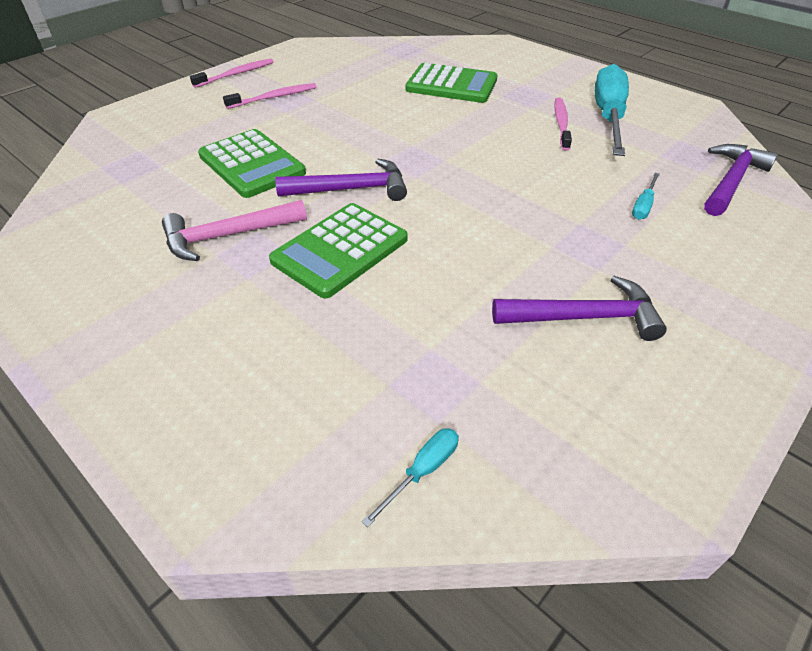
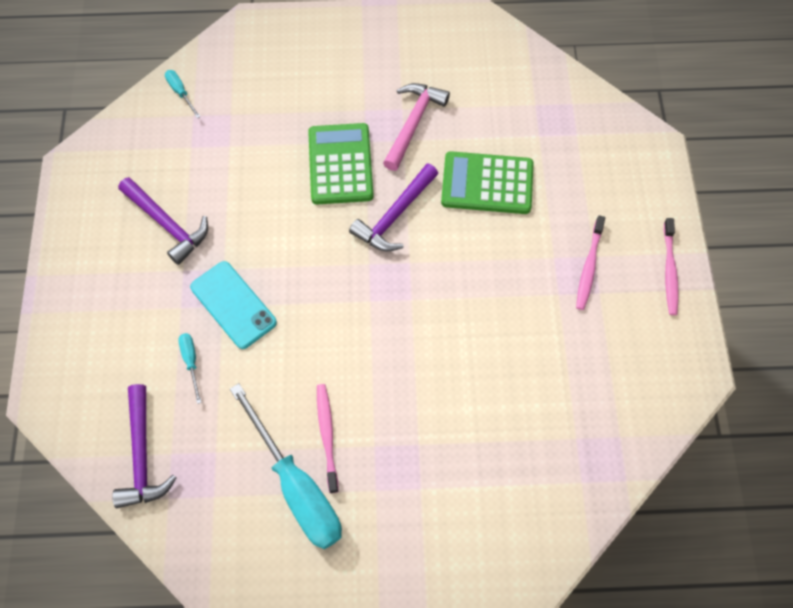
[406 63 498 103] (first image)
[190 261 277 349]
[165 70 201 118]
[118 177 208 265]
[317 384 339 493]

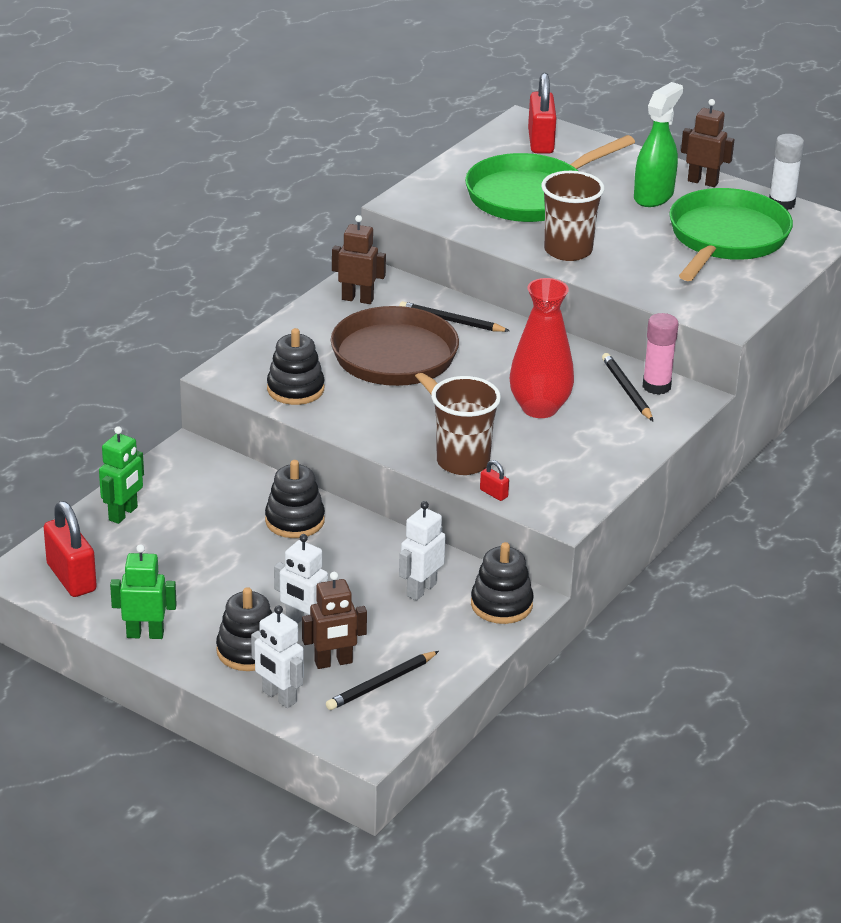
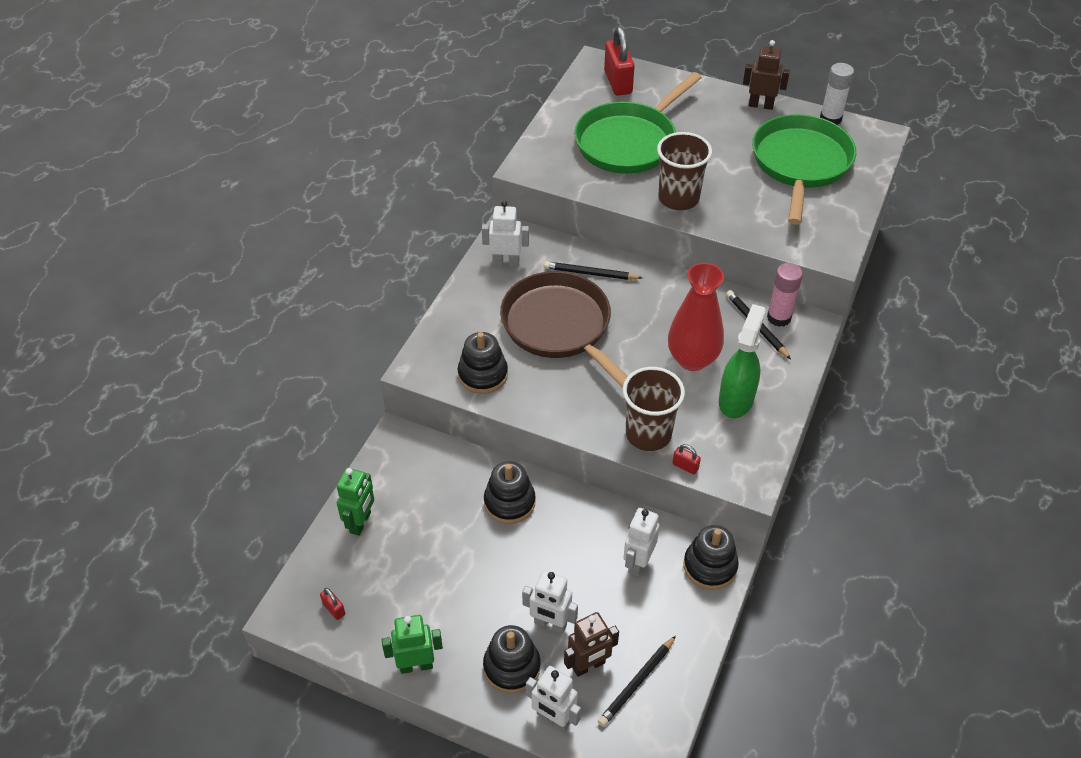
[719 304 766 418]
[482 201 529 266]
[320 588 345 620]

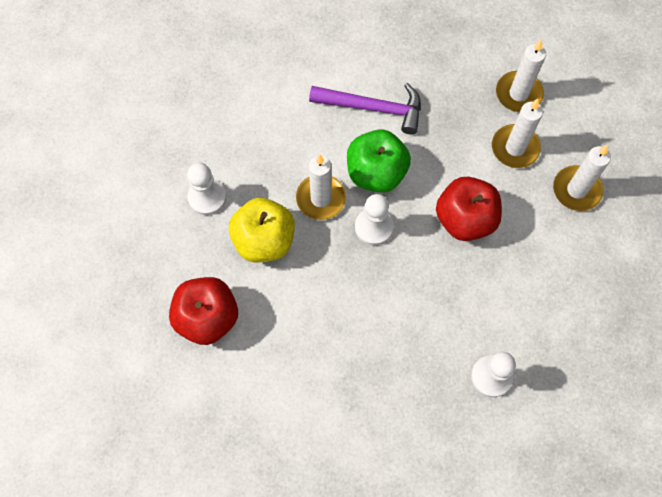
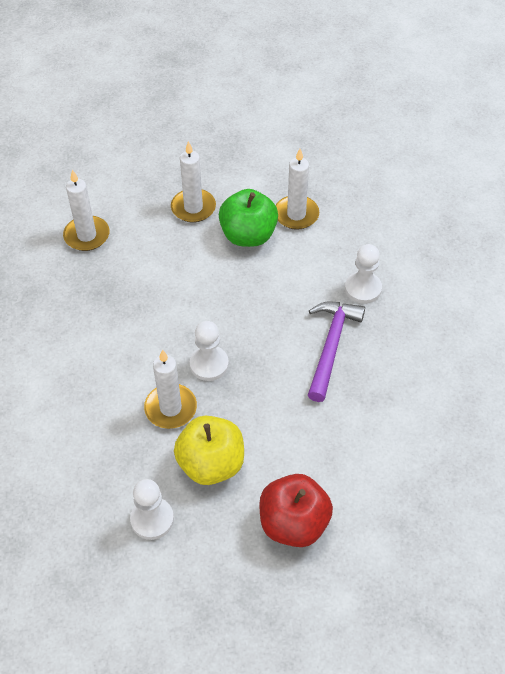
[436 177 502 241] (first image)
[308 301 365 402]
[219 189 278 247]
[275 149 319 230]

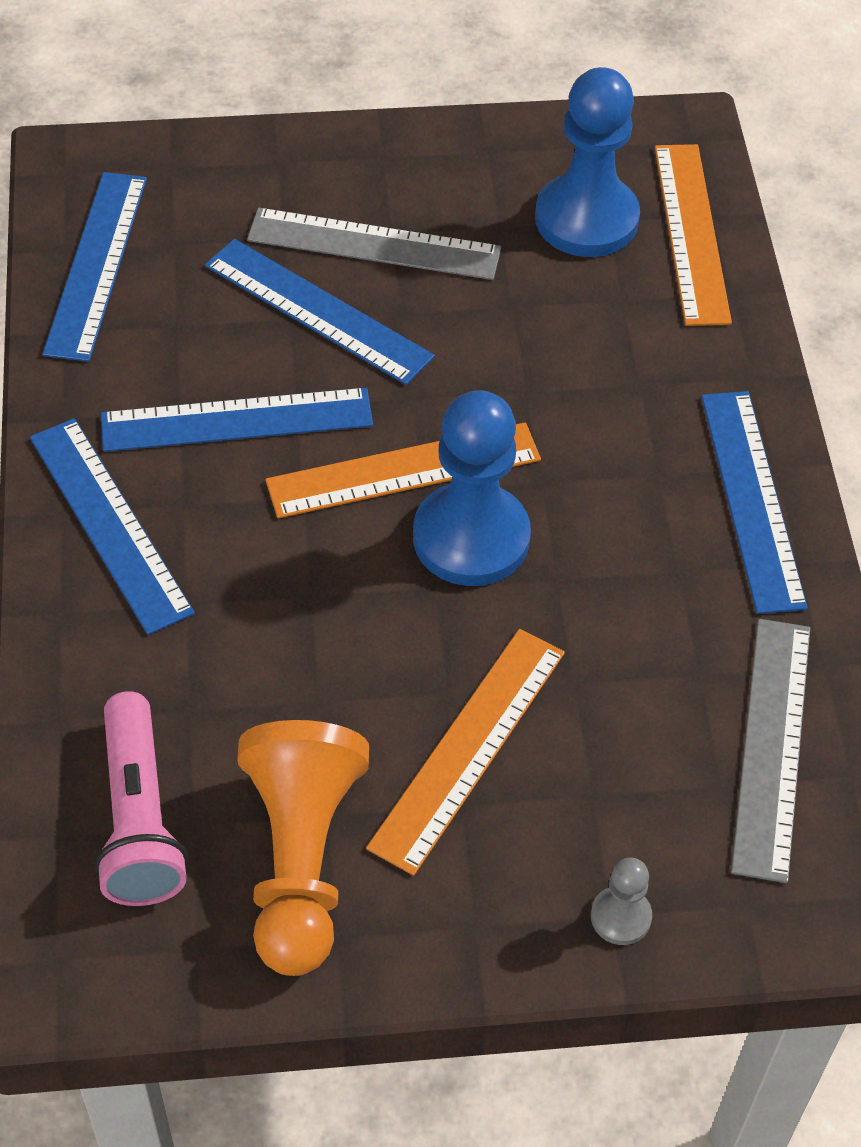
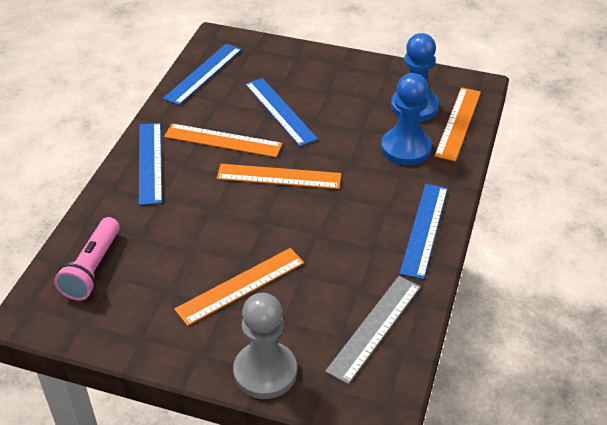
[237 720 369 976] (first image)
[247 208 501 280] (first image)
[381 73 432 165]
[164 124 282 157]
[233 293 297 399]

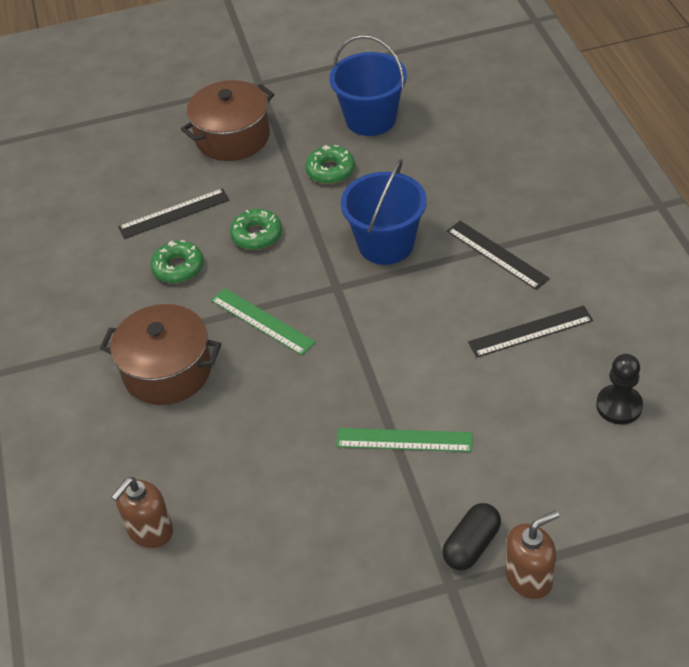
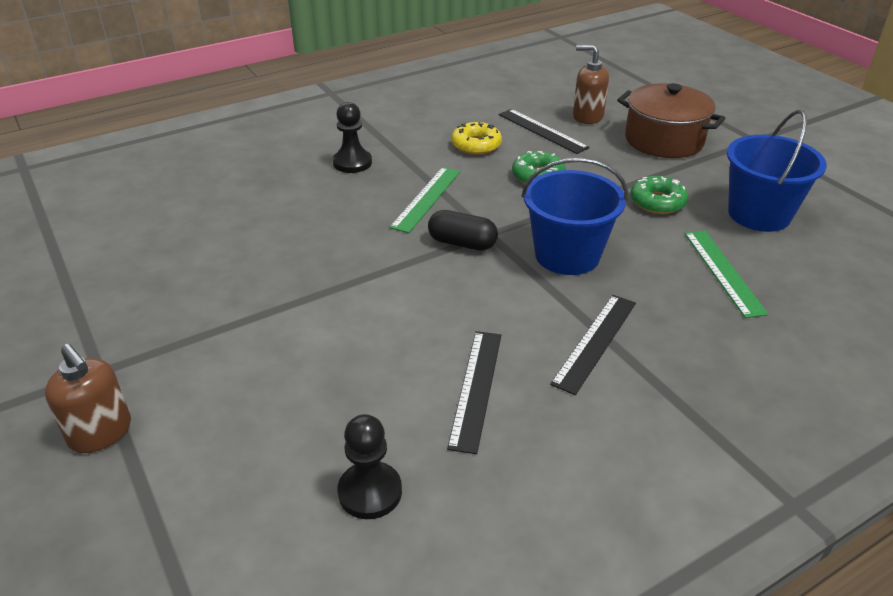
[573 45 609 124]
[684 231 769 318]
[428 210 498 251]
[333 102 372 173]
[451 122 502 155]
[447 331 501 454]

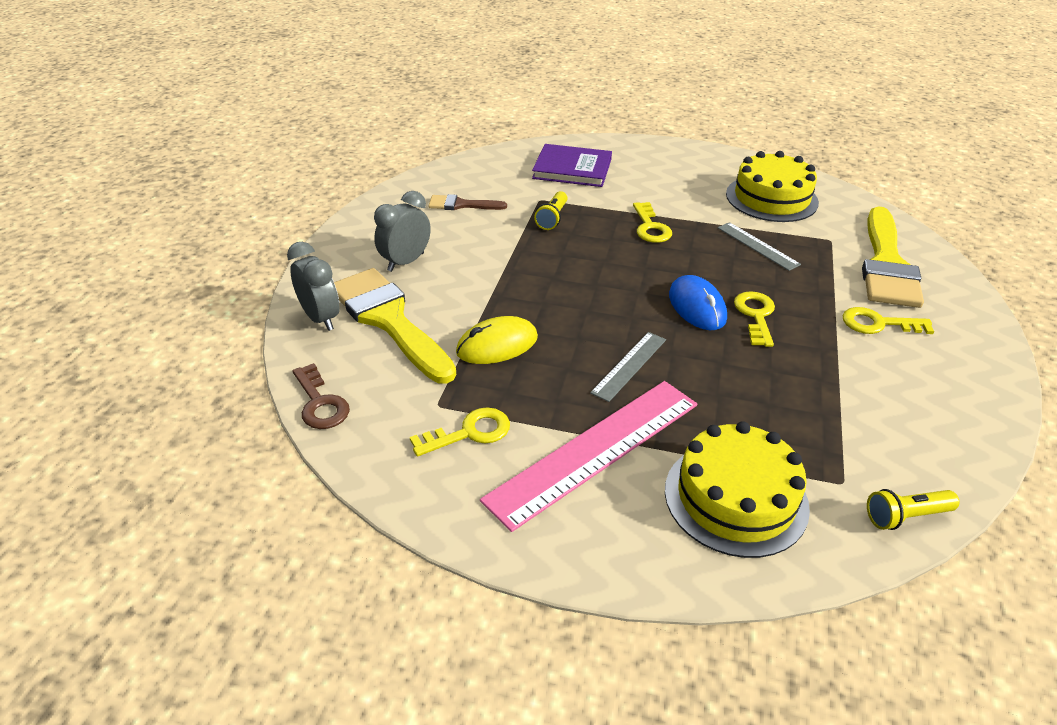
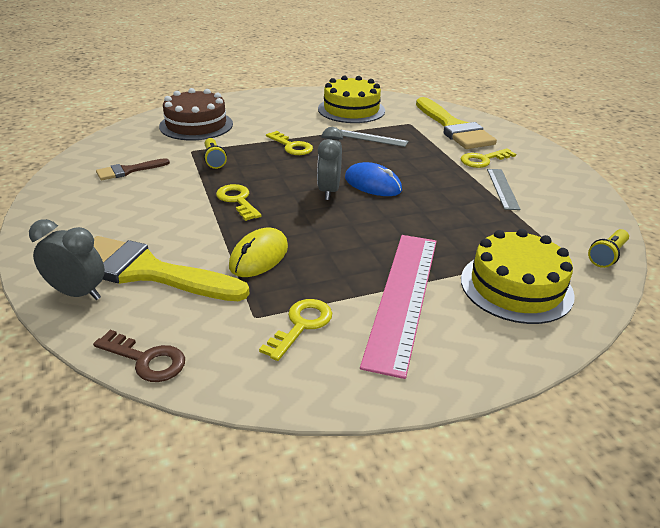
[317 127 343 200]
[487 169 521 210]
[216 184 262 221]
[159 88 233 140]

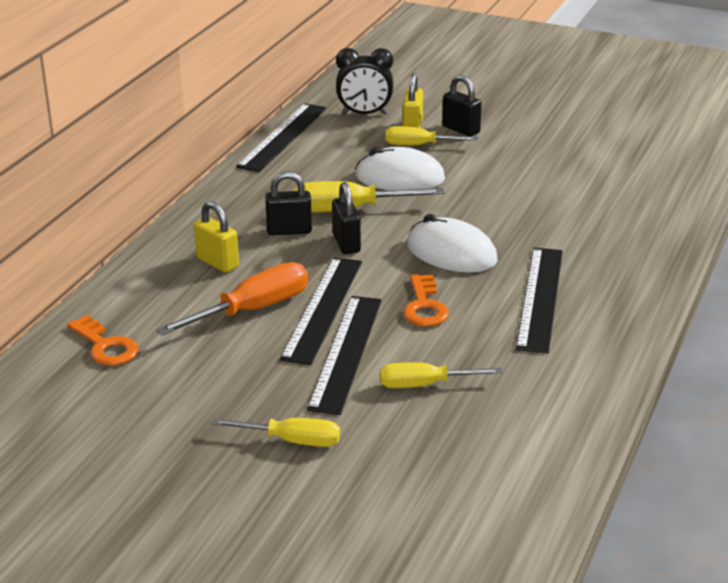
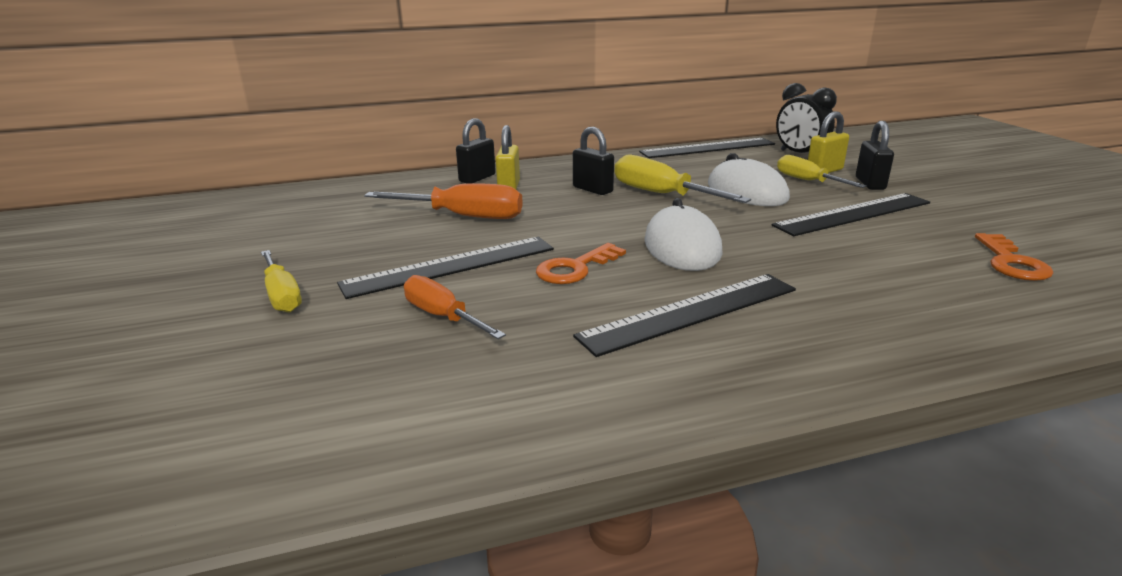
[975 233 1053 281]
[772 193 930 236]
[456 118 496 184]
[404 275 506 339]

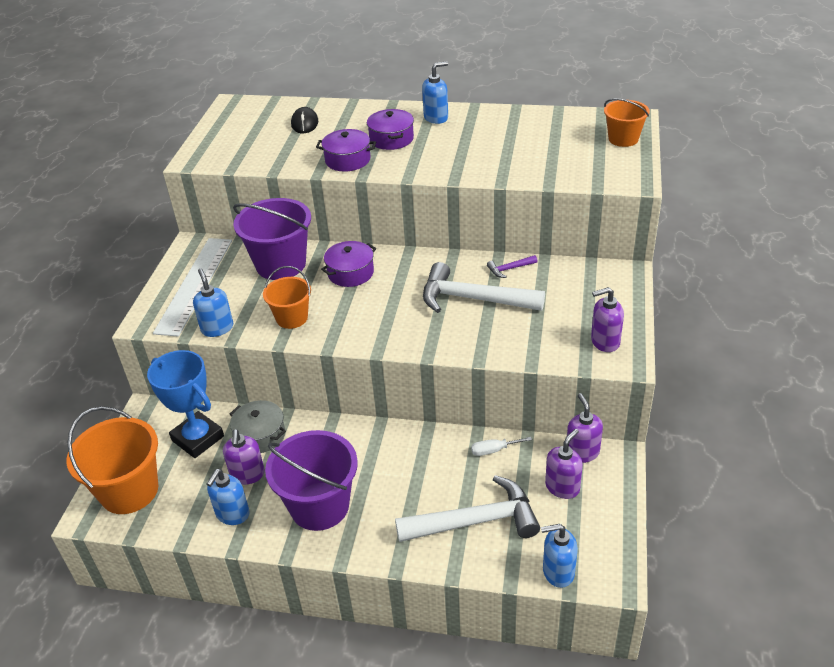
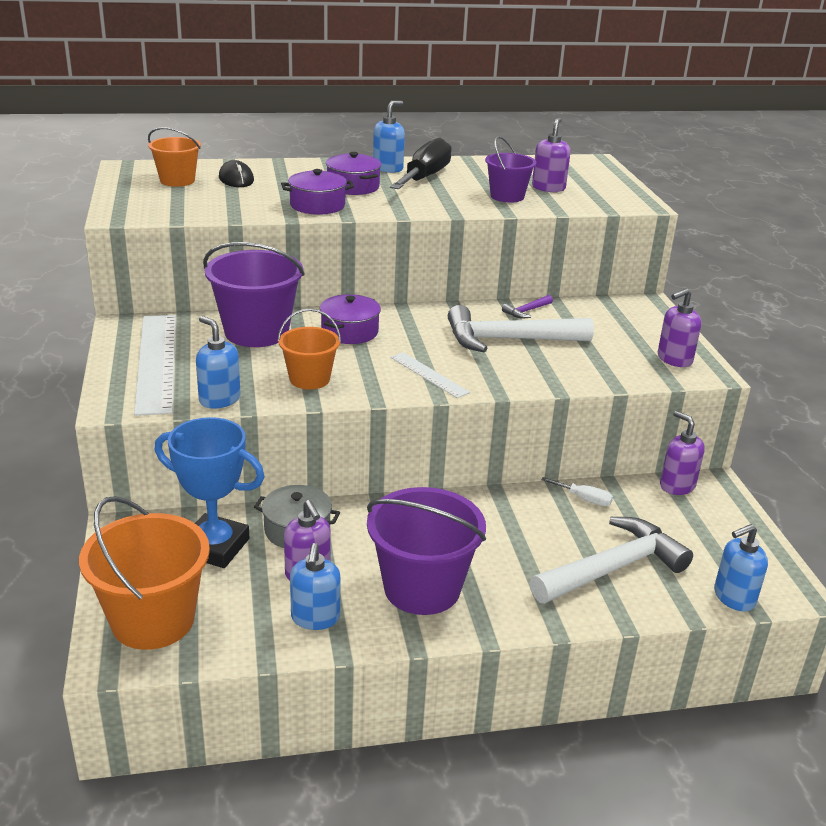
[390 138 452 189]
[390 352 470 398]
[485 136 537 203]
[532 117 570 192]
[148 127 201 187]
[541 477 613 506]

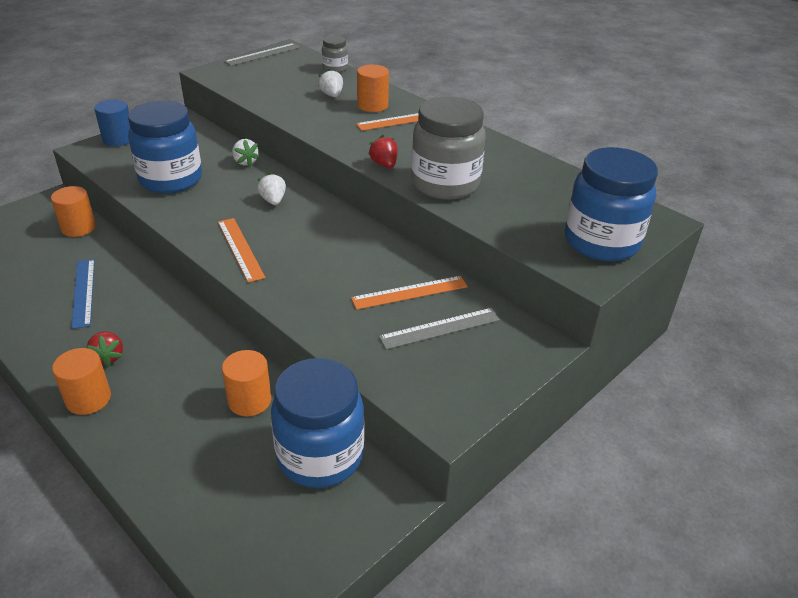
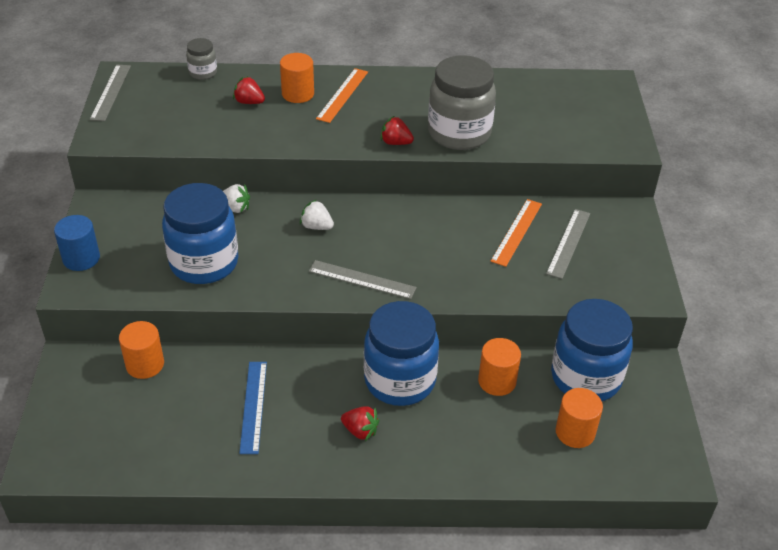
[556 388 603 448]
[364 301 439 406]
[309 260 417 299]
[233 76 265 104]
[239 362 267 454]

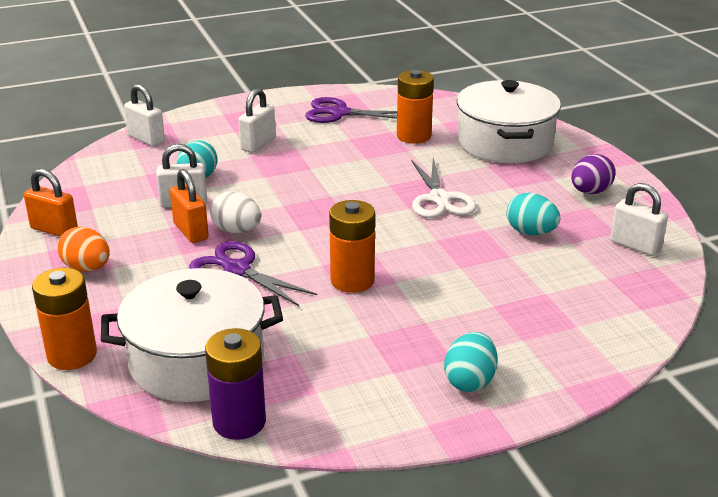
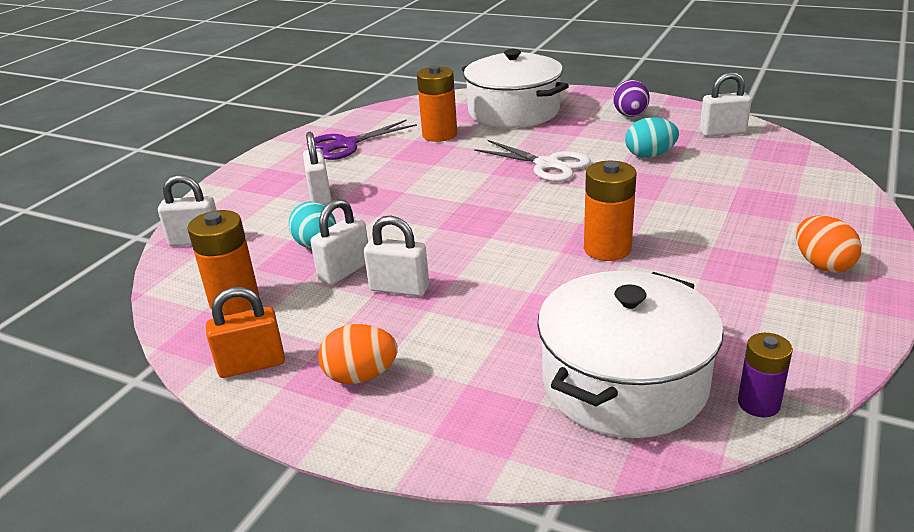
[189 241 317 306] (first image)
[210 191 261 233] (first image)
[187 210 259 315]
[364 216 429 297]
[796 216 862 273]
[738 333 793 417]

